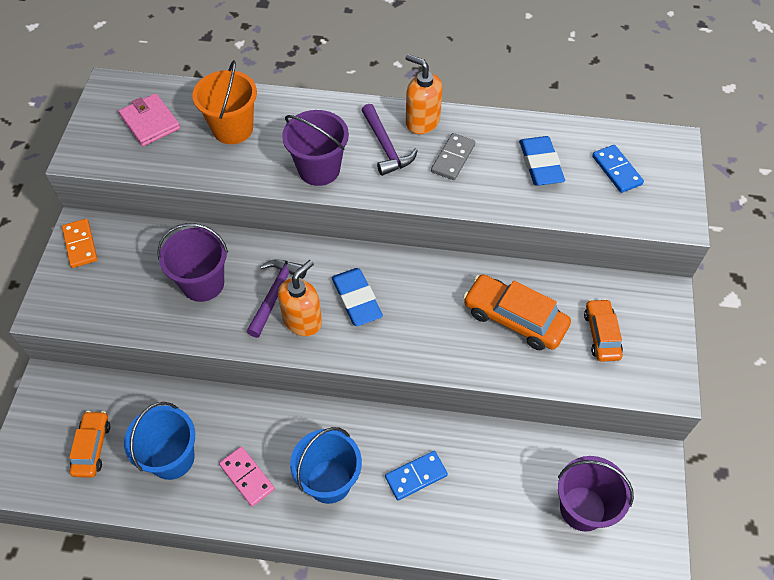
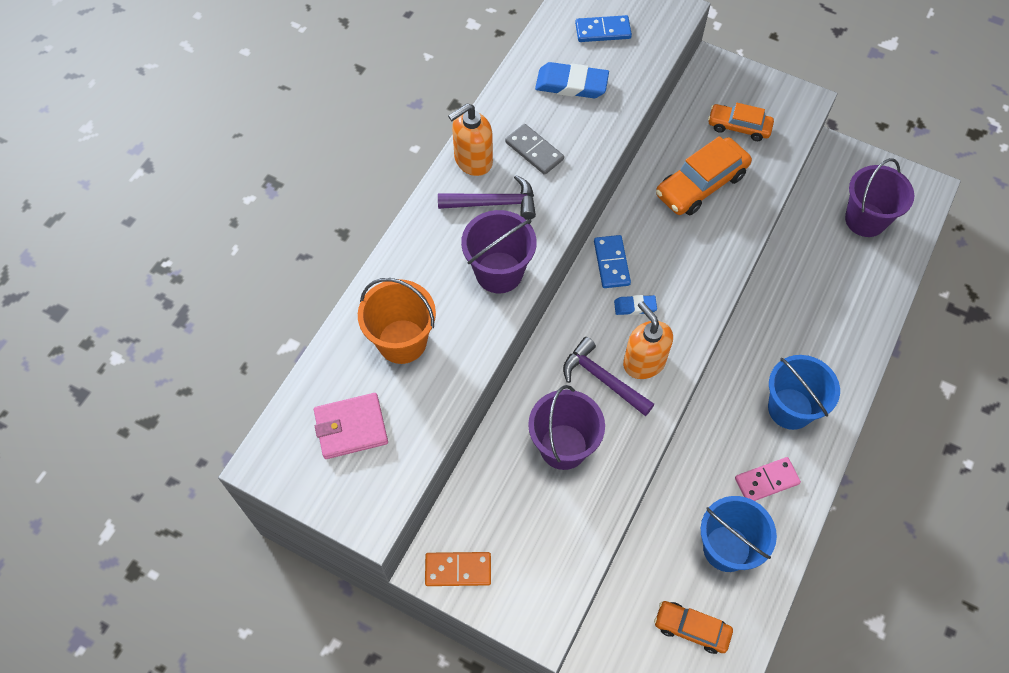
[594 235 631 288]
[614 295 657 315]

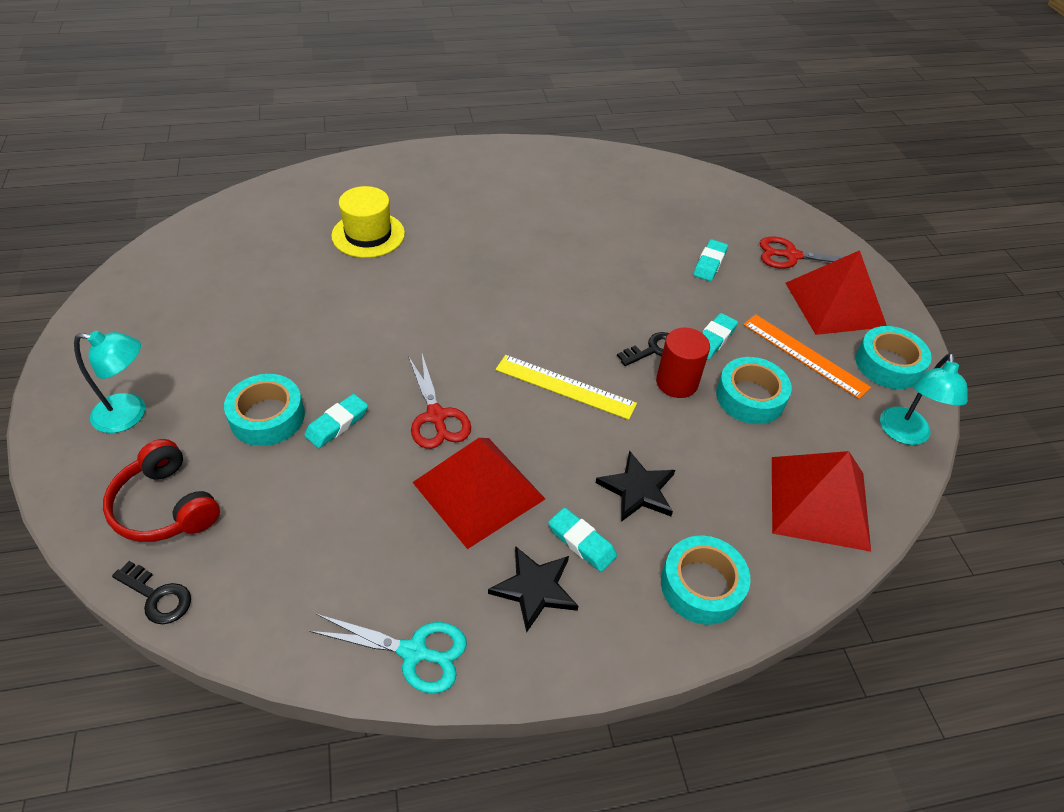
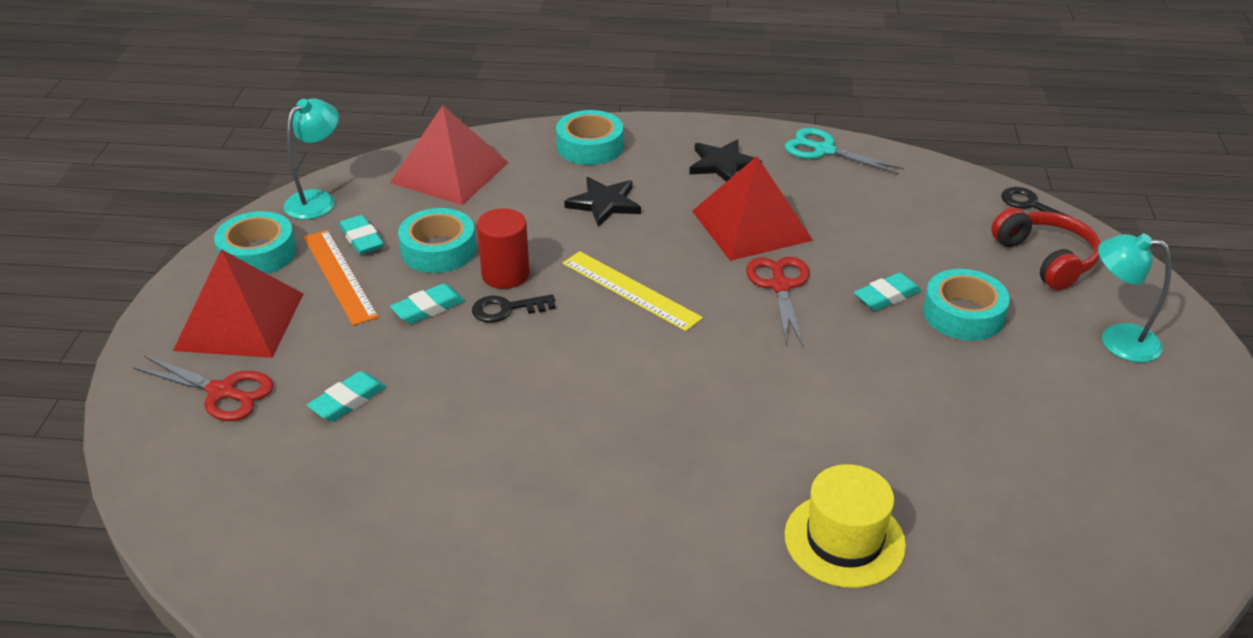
[339 215 384 255]

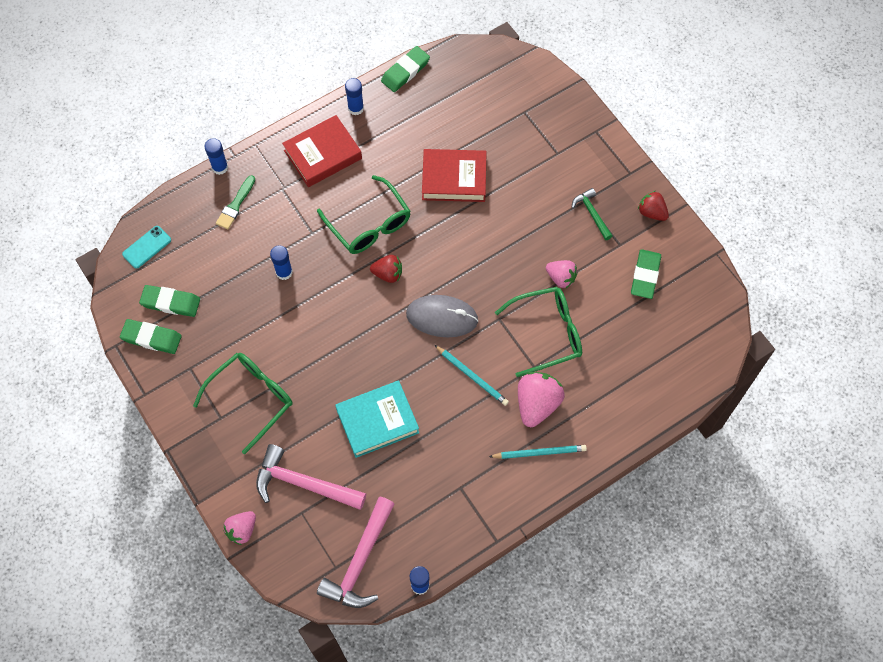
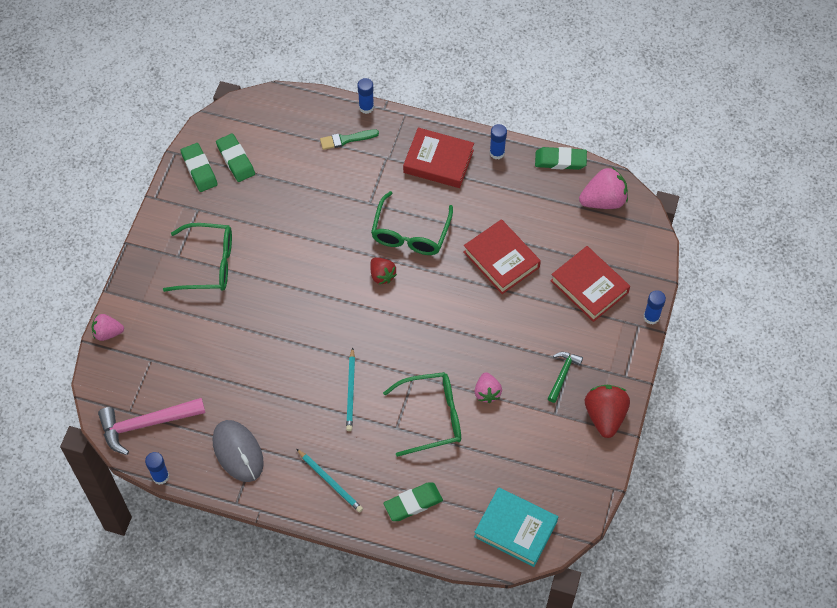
[122 226 171 269] (first image)
[256 444 366 510] (first image)
[551 246 630 322]
[644 290 666 324]
[474 487 558 567]
[213 420 264 482]
[579 167 628 209]
[384 482 443 521]
[383 372 461 457]
[585 385 630 438]

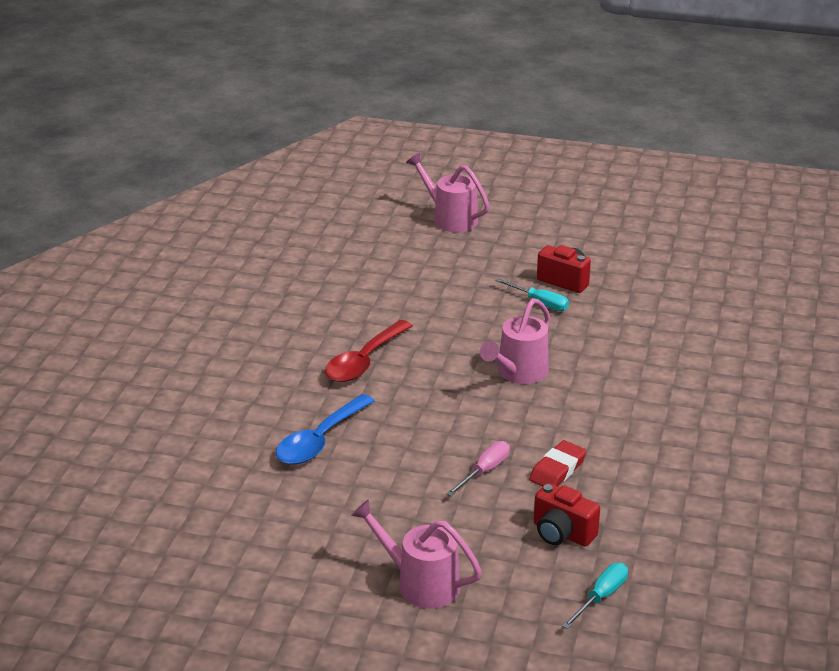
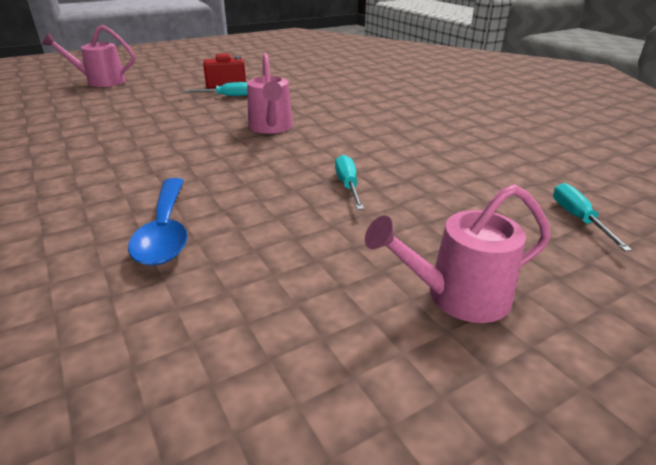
[325 320 413 382] (first image)
[529 440 587 486] (first image)
[534 483 600 547] (first image)
[335 155 364 210]

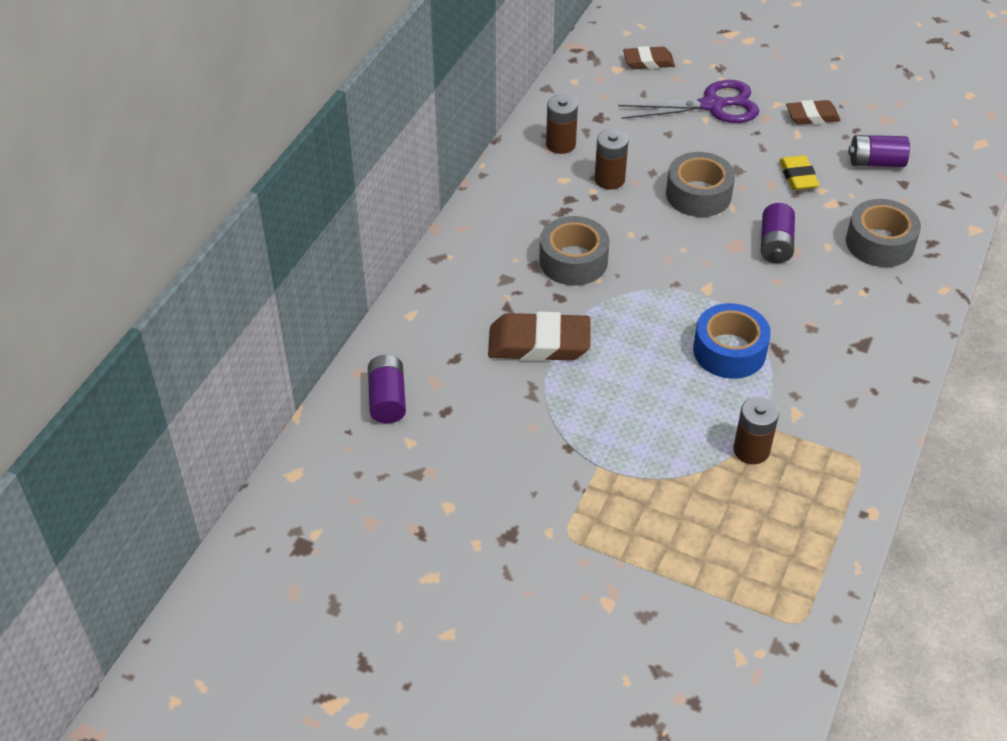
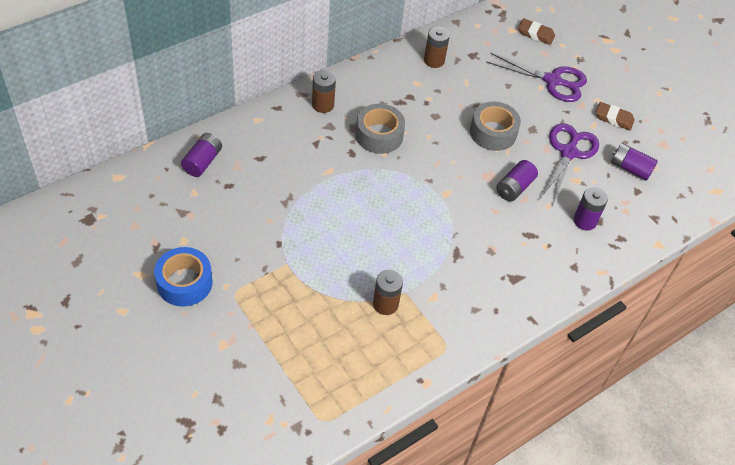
[488 311 590 361] (first image)
[312 70 336 113]
[154 247 212 307]
[540 123 599 206]
[574 187 608 230]

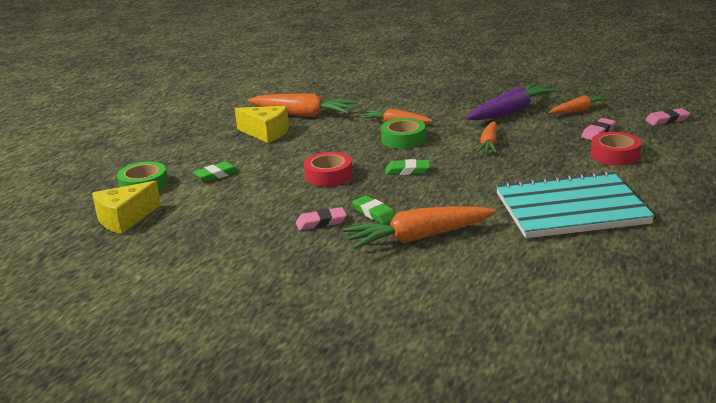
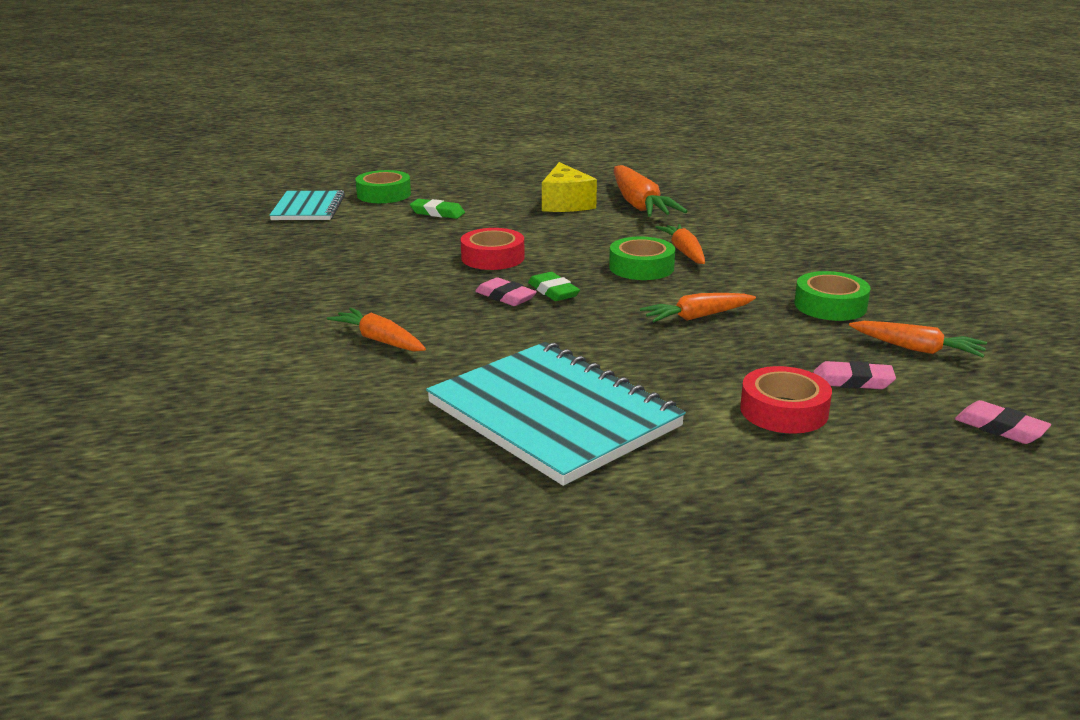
[352 196 396 224] (first image)
[475 277 537 306]
[269 190 345 220]
[794 271 870 321]
[327 308 426 352]

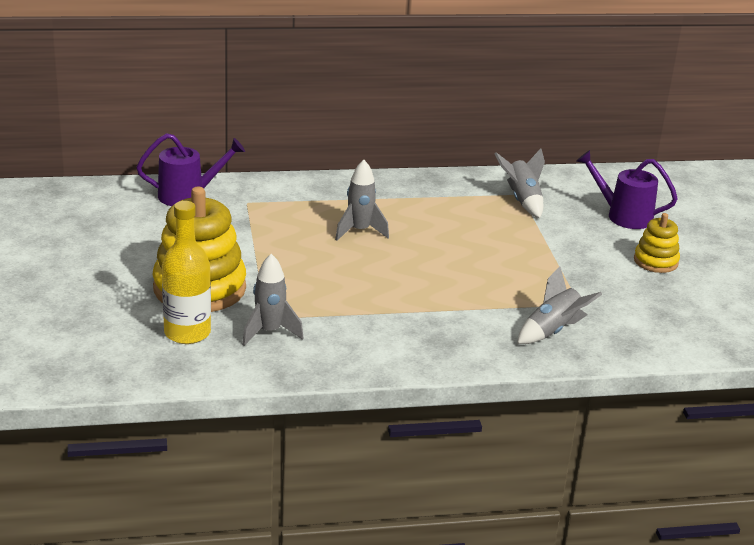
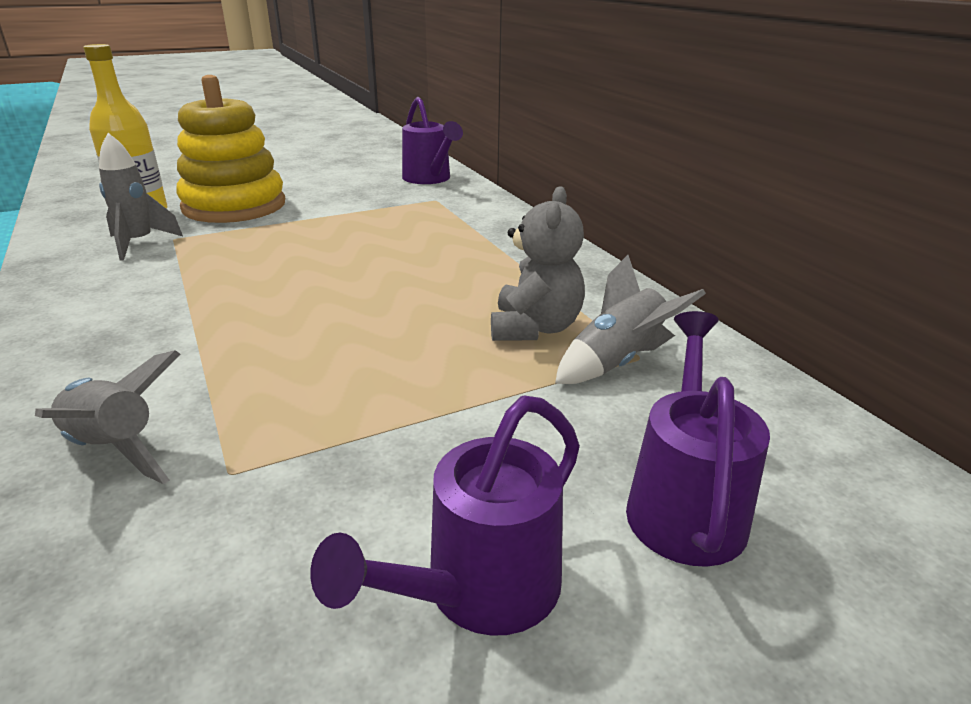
[335 160 389 241] (first image)
[491 186 585 341]
[310 395 580 636]

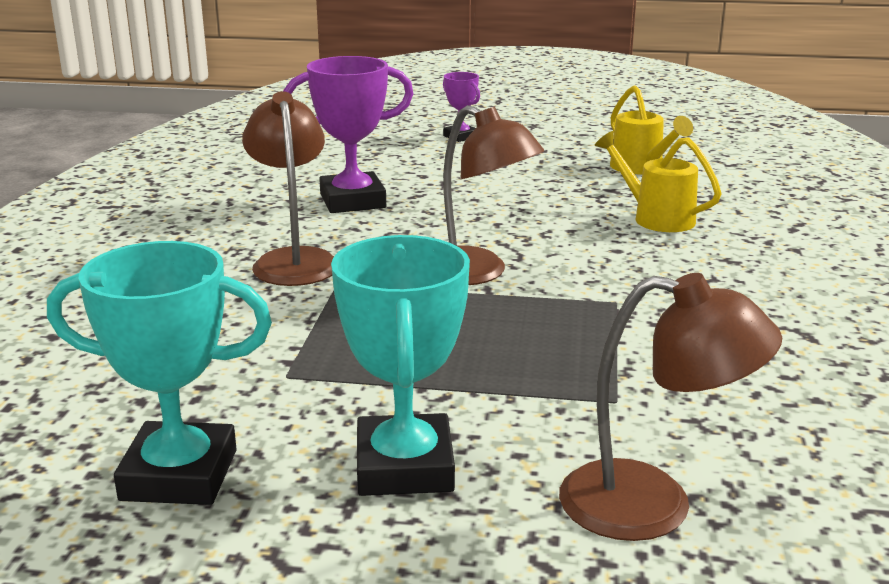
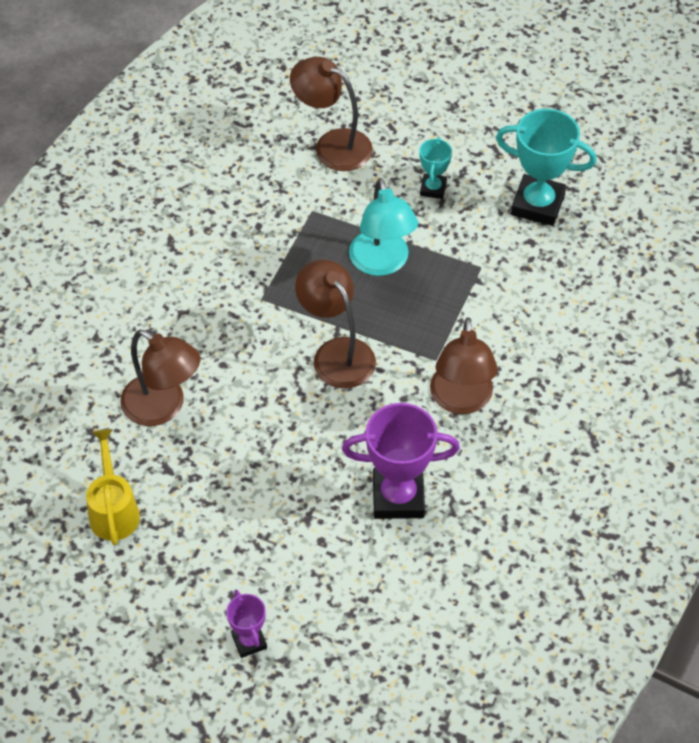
[349 178 418 276]
[120 330 201 426]
[419 137 452 199]

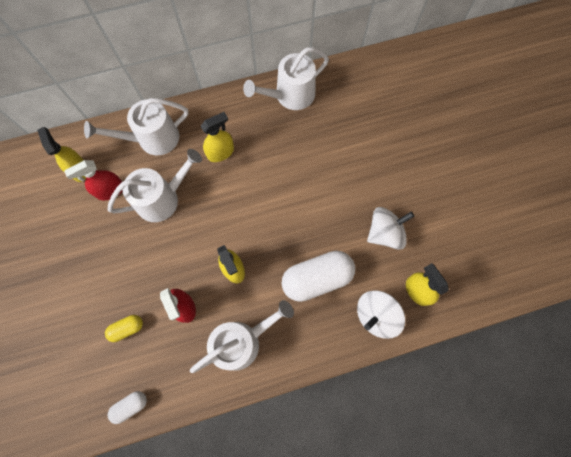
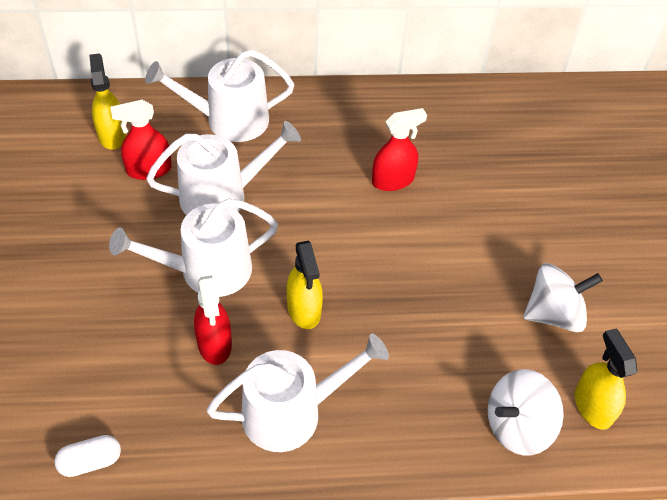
[105 315 143 342] (first image)
[200 112 234 162] (first image)
[282 251 355 302] (first image)
[372 108 427 191]
[109 199 278 297]

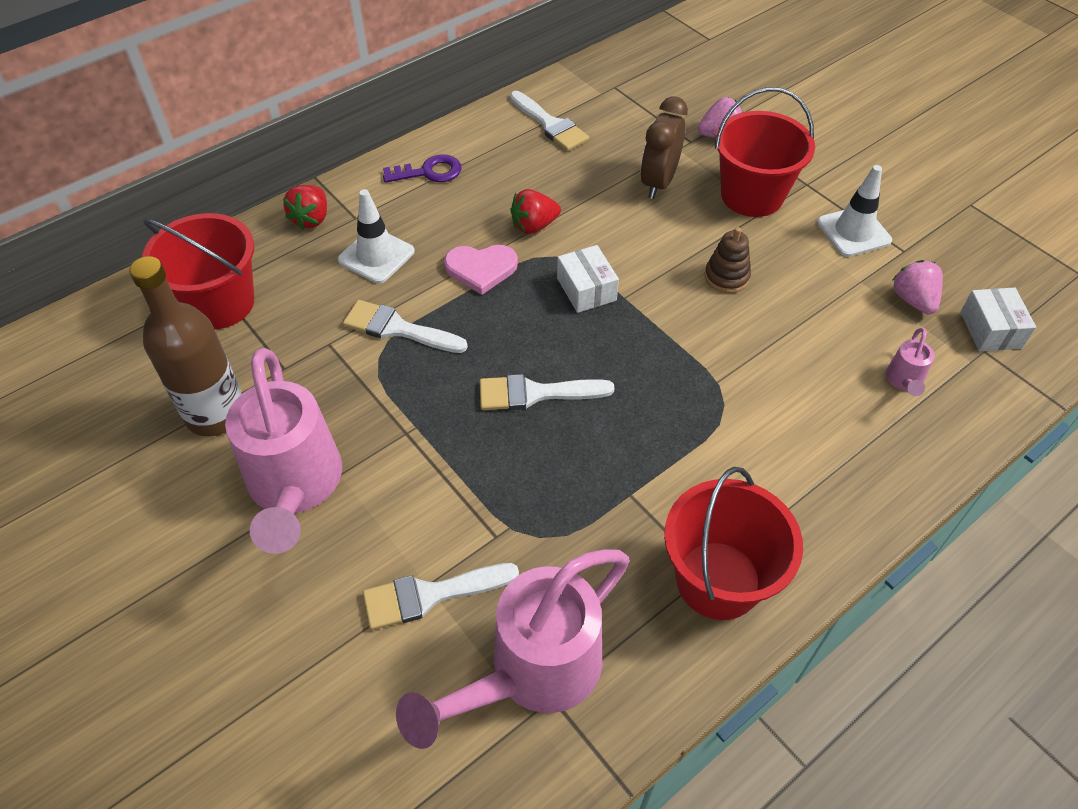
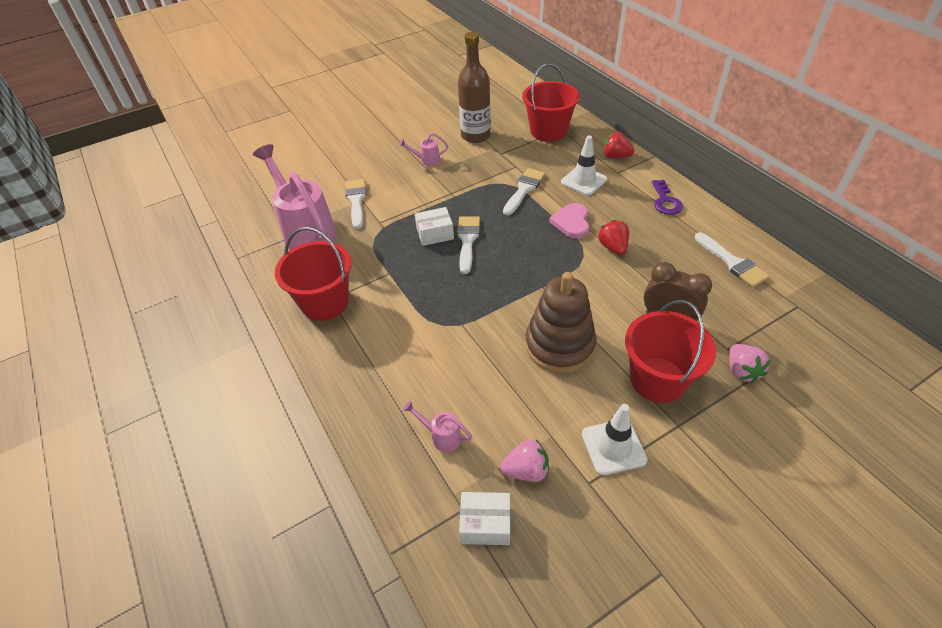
[415 207 454 246]
[695 232 770 287]
[399 133 448 166]
[525 272 597 373]

